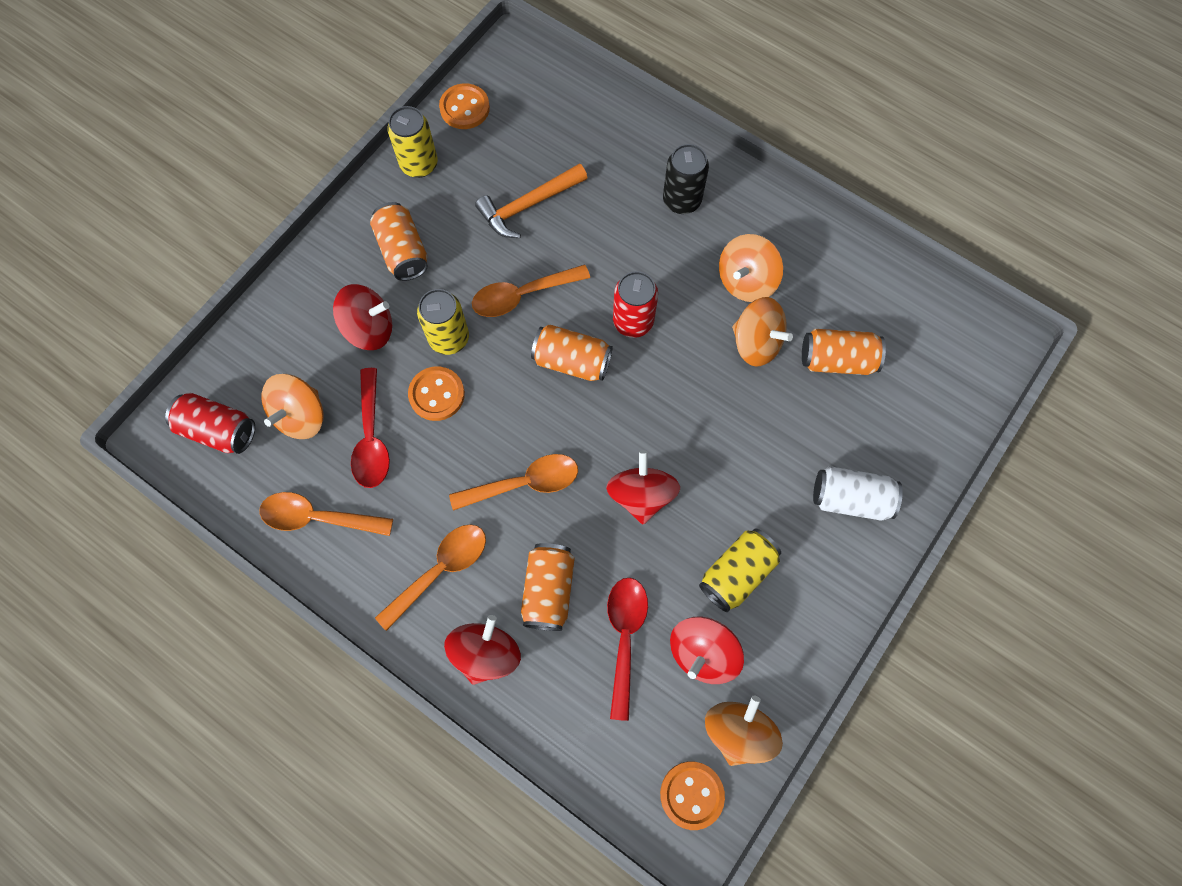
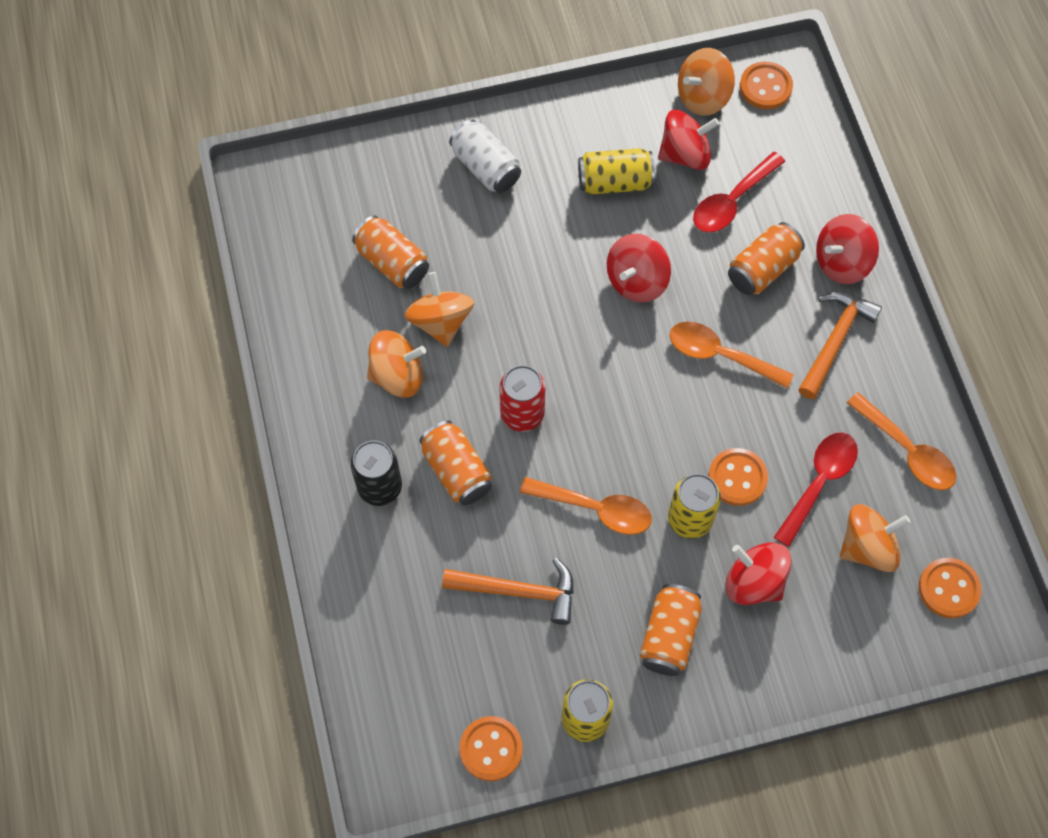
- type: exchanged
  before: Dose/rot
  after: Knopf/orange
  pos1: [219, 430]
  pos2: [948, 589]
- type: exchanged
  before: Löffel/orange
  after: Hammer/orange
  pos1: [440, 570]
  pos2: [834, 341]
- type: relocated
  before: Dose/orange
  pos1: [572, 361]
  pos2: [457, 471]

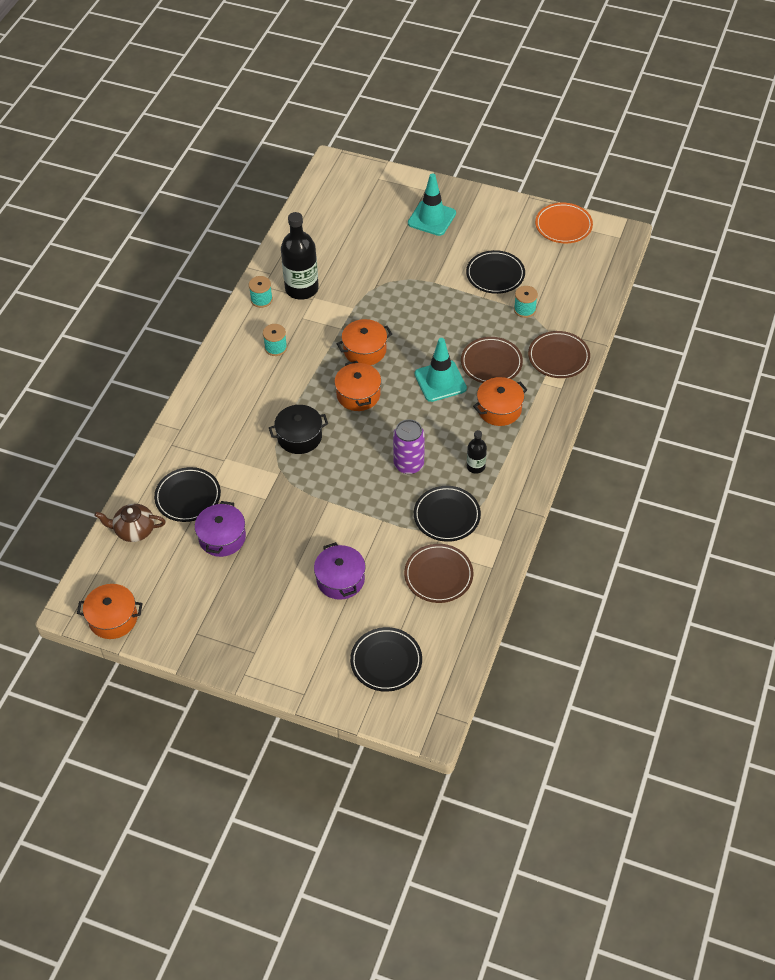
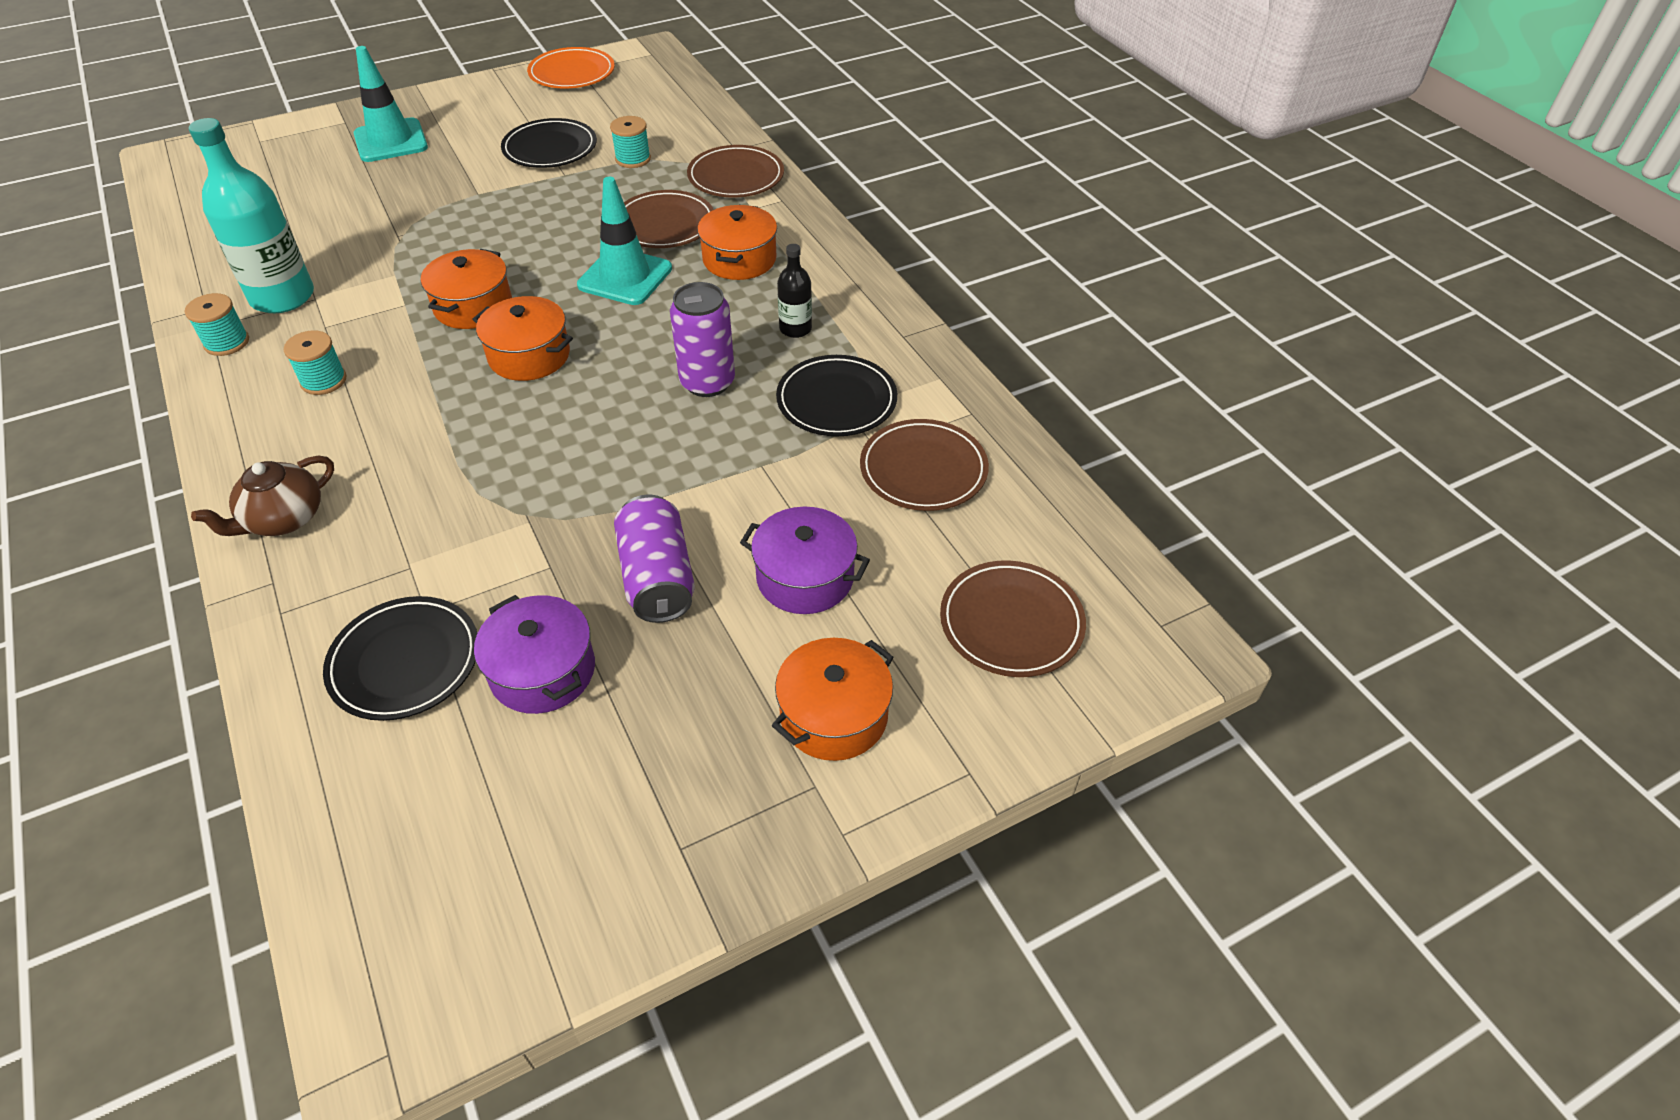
- type: relocated
  before: Kochtopf/orange
  pos1: [113, 618]
  pos2: [834, 715]
- type: relocated
  before: Teekanne/braun
  pos1: [134, 530]
  pos2: [283, 519]
- type: missing
  before: Kochtopf/schwarz
  pos1: [299, 437]
- type: colour
  before: Flasche/schwarz
  after: Flasche/türkis
  pos1: [302, 289]
  pos2: [282, 297]
- type: colour
  before: Teller/schwarz
  after: Teller/braun
  pos1: [386, 661]
  pos2: [1011, 623]
- type: appeared
  after: Dose/lila
  pos2: [657, 578]

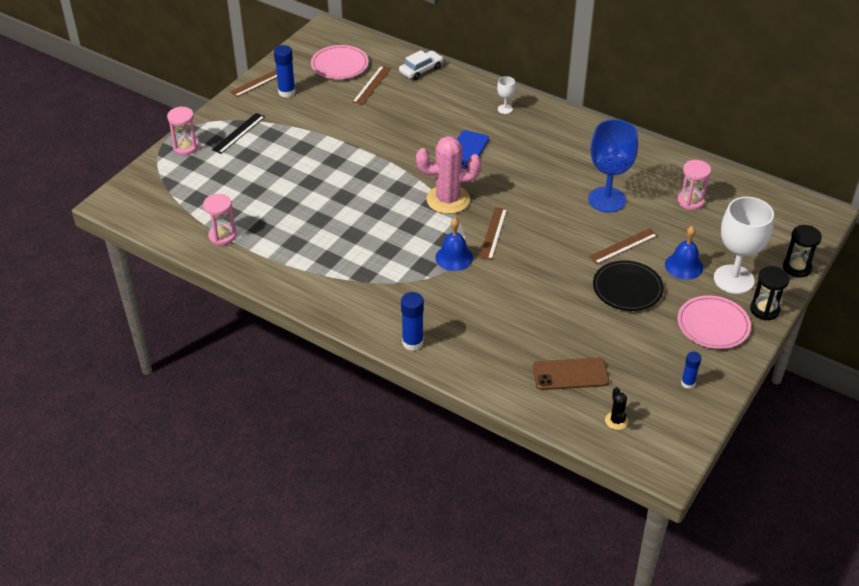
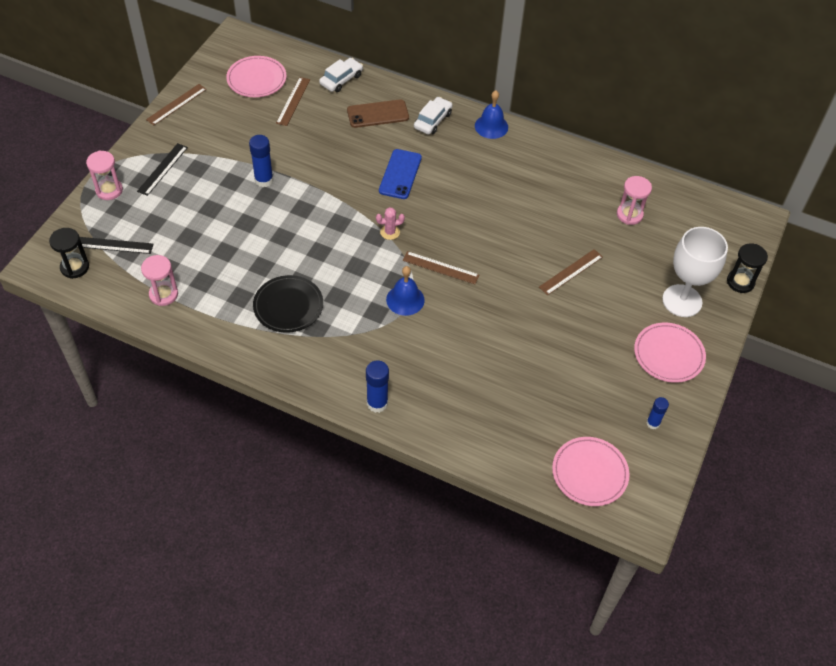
- type: relocated
  before: Klebestift/blau
  pos1: [287, 92]
  pos2: [264, 180]
- type: size
  before: Kaktus/rosa
  pos1: [448, 200]
  pos2: [390, 232]
  scale: 0.44
- type: spun
  before: Lineal/braun
  pos1: [493, 233]
  pos2: [440, 268]
  turn: -75
- type: exchanged
  before: Kelch/weiß
  after: Auto/weiß
  pos1: [505, 109]
  pos2: [433, 120]
- type: relocated
  before: Handy/braun
  pos1: [570, 374]
  pos2: [378, 114]
- type: missing
  before: Kelch/blau
  pos1: [607, 200]
- type: relocated
  before: Teller/schwarz
  pos1: [627, 288]
  pos2: [288, 306]
- type: exchanged
  before: Kaktus/schwarz
  after: Teller/rosa
  pos1: [616, 421]
  pos2: [589, 473]
- type: relocated
  before: Glocke/blau
  pos1: [684, 266]
  pos2: [491, 126]
- type: relocated
  before: Sanduhr/schwarz
  pos1: [764, 310]
  pos2: [75, 267]
- type: appeared
  after: Lineal/schwarz
  pos2: [113, 245]

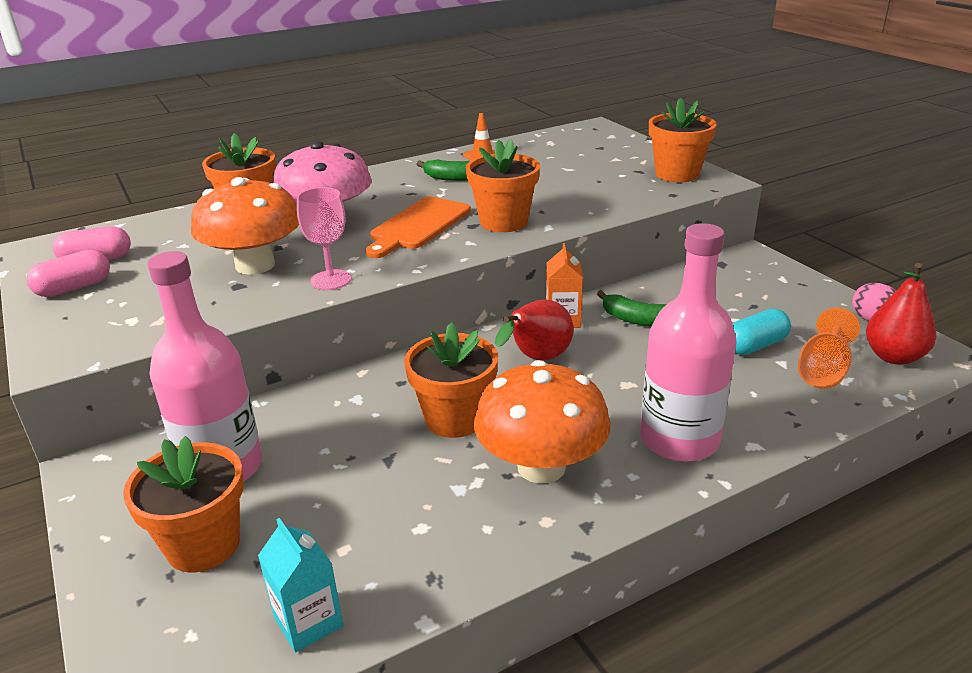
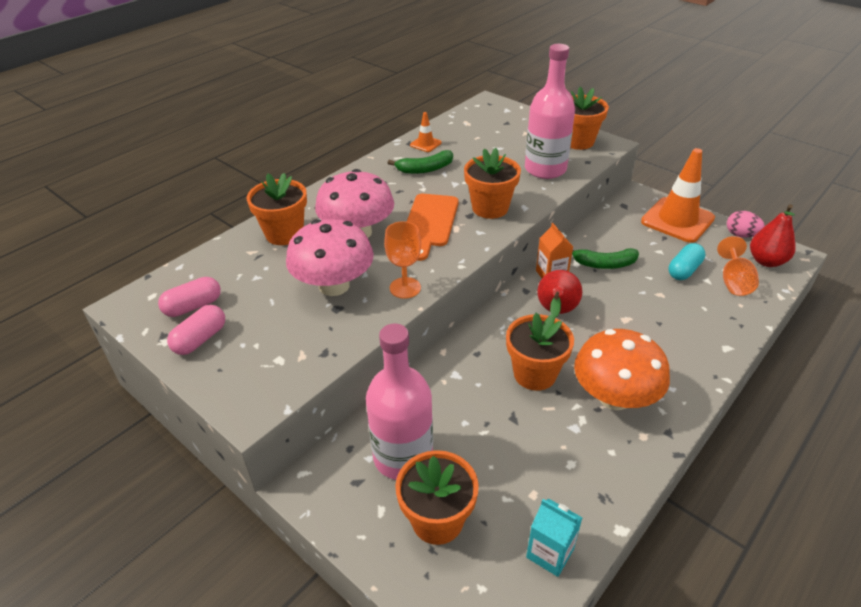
- type: colour
  before: Pilz/orange
  after: Pilz/rosa
  pos1: [255, 265]
  pos2: [334, 285]
- type: colour
  before: Kelch/rosa
  after: Kelch/orange
  pos1: [331, 280]
  pos2: [405, 288]
- type: relocated
  before: Flasche/rosa
  pos1: [679, 440]
  pos2: [545, 169]
- type: appeared
  after: Leitkegel/orange
  pos2: [677, 220]

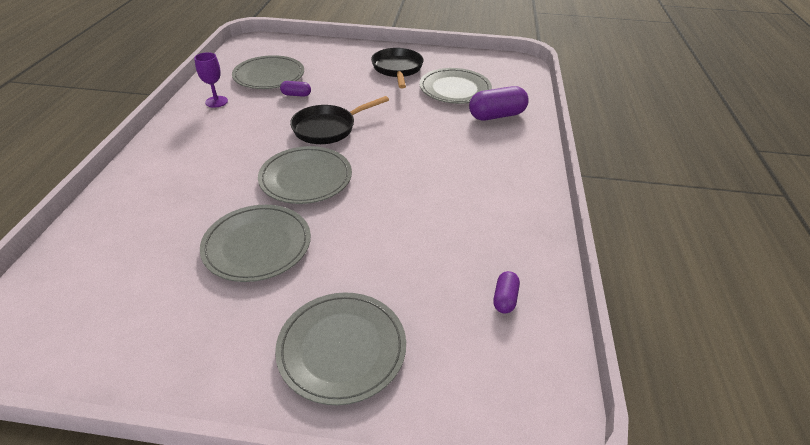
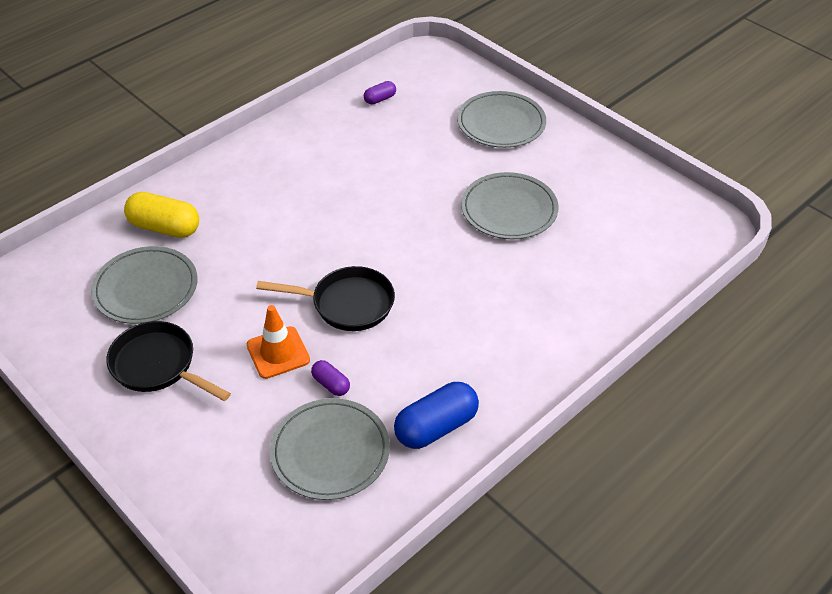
- type: exchanged
  before: Kelch/lila
  after: Kapsel/blau
  pos1: [216, 102]
  pos2: [436, 427]
- type: missing
  before: Teller/grau
  pos1: [306, 178]
- type: spun
  before: Pfanne/schwarz
  pos1: [397, 69]
  pos2: [158, 365]
  turn: 90
- type: colour
  before: Kapsel/lila
  after: Kapsel/gelb
  pos1: [496, 115]
  pos2: [165, 227]
- type: appeared
  after: Leitkegel/orange
  pos2: [278, 353]

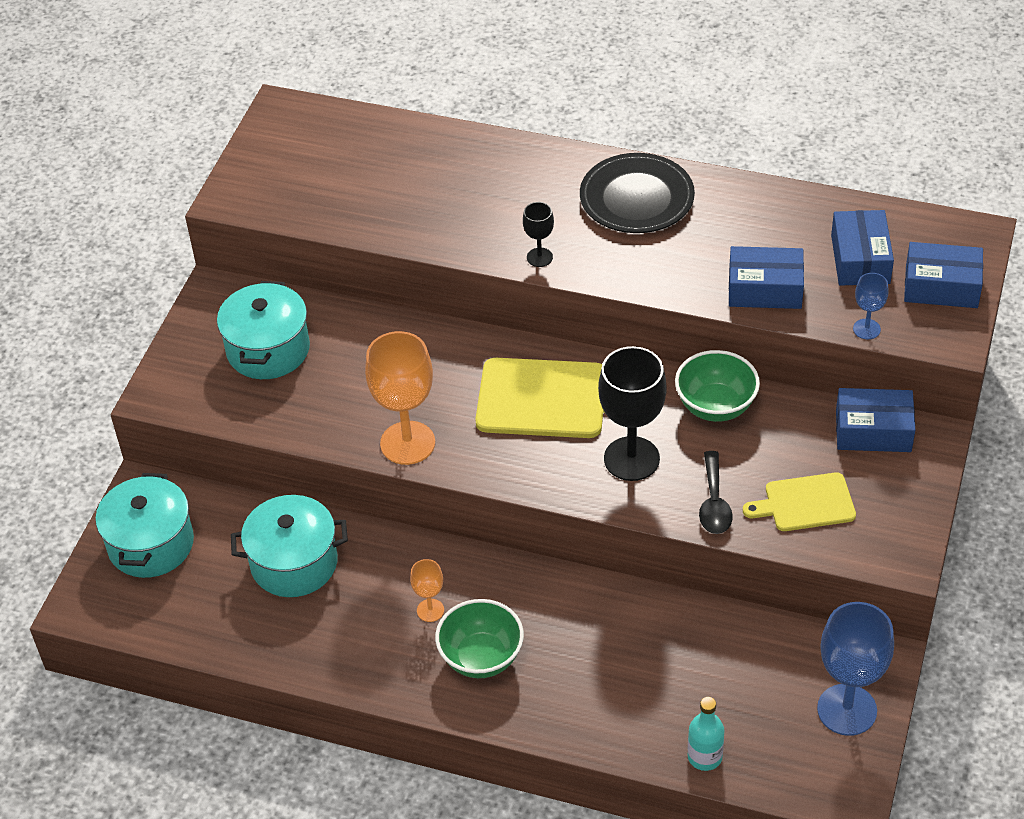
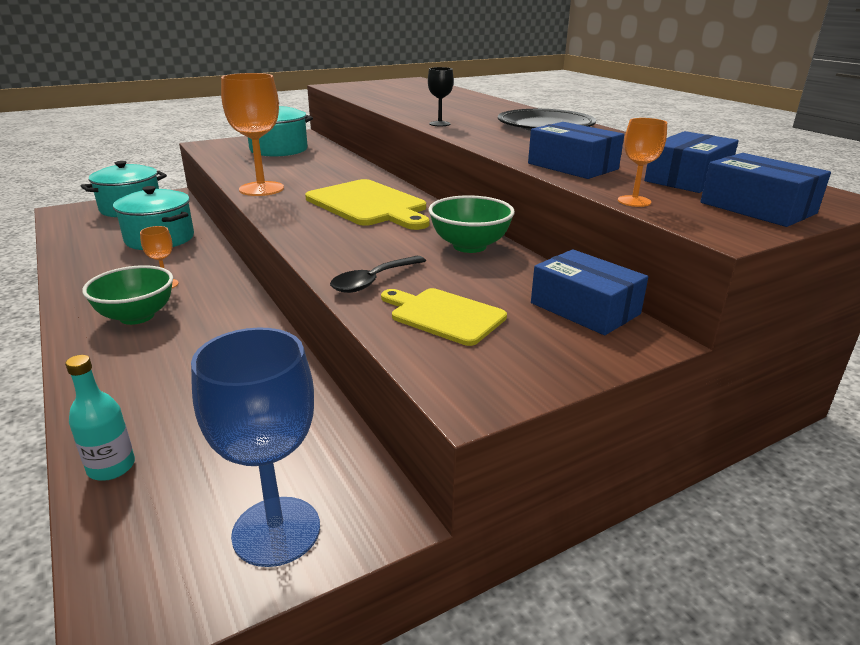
- type: missing
  before: Kelch/schwarz
  pos1: [631, 459]
- type: colour
  before: Kelch/blau
  after: Kelch/orange
  pos1: [866, 329]
  pos2: [634, 201]

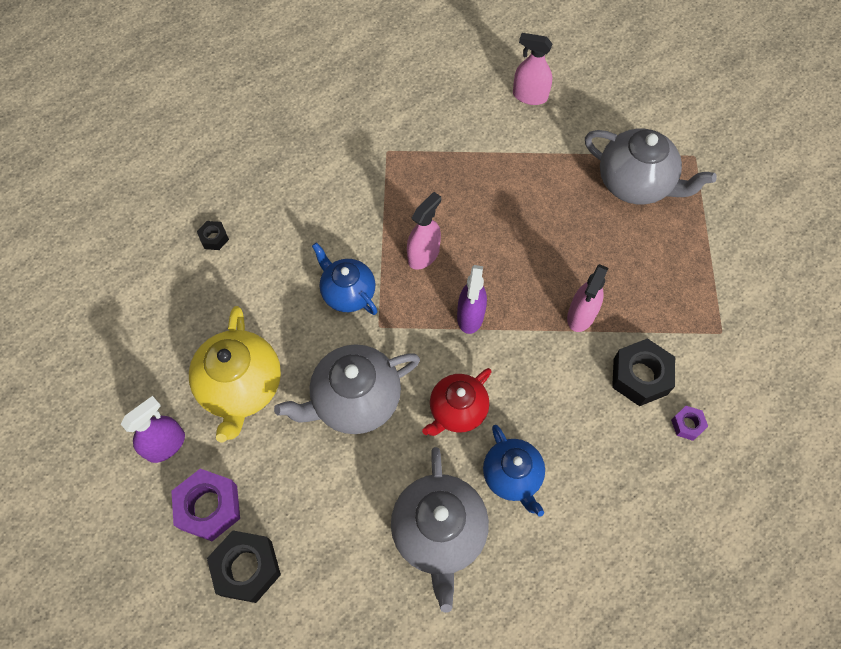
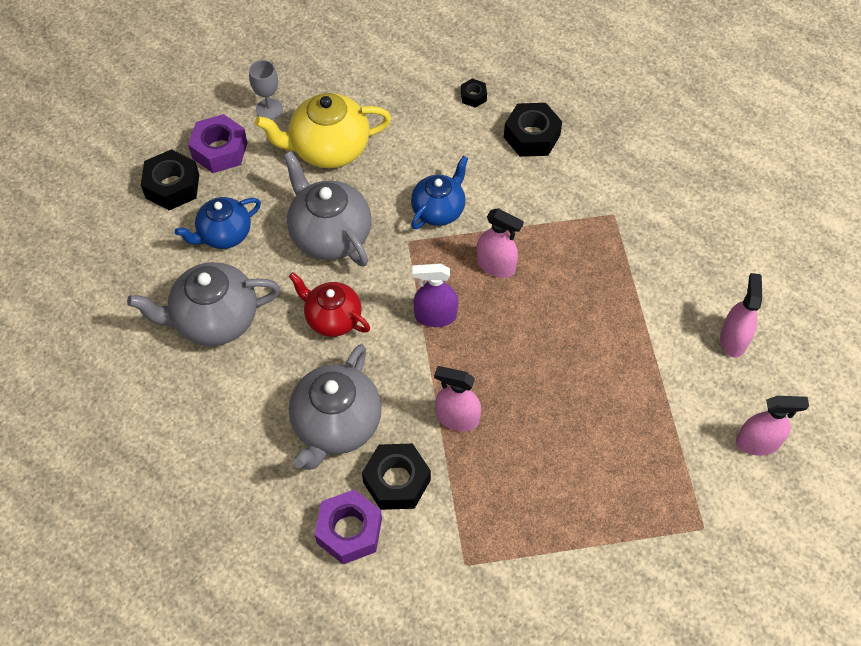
- type: exchanged
  before: Sprühflasche/lila
  after: Kelch/grau
  pos1: [166, 445]
  pos2: [269, 109]
- type: relocated
  before: Teekanne/blau
  pos1: [512, 476]
  pos2: [224, 234]
- type: relocated
  before: Teekanne/grau
  pos1: [635, 184]
  pos2: [336, 425]
- type: size
  before: Sechskantmutter/lila
  pos1: [687, 425]
  pos2: [349, 531]
  scale: 1.95
- type: appeared
  after: Sechskantmutter/schwarz
  pos2: [531, 136]
- type: appeared
  after: Sprühflasche/rosa
  pos2: [757, 443]

